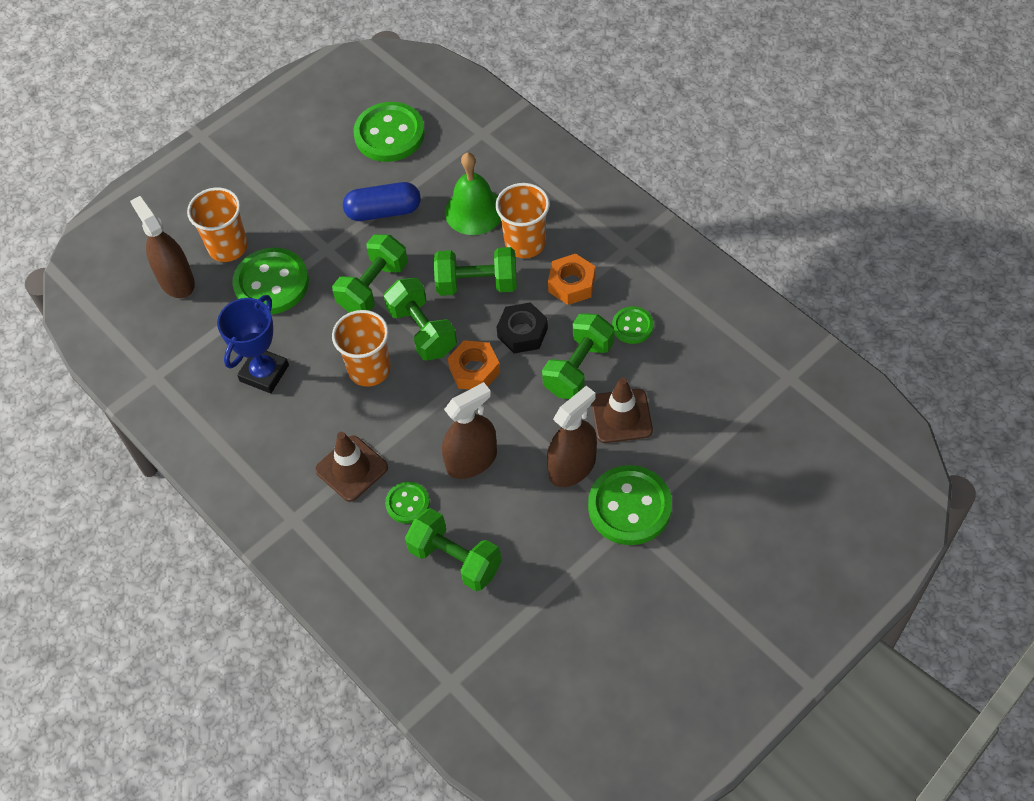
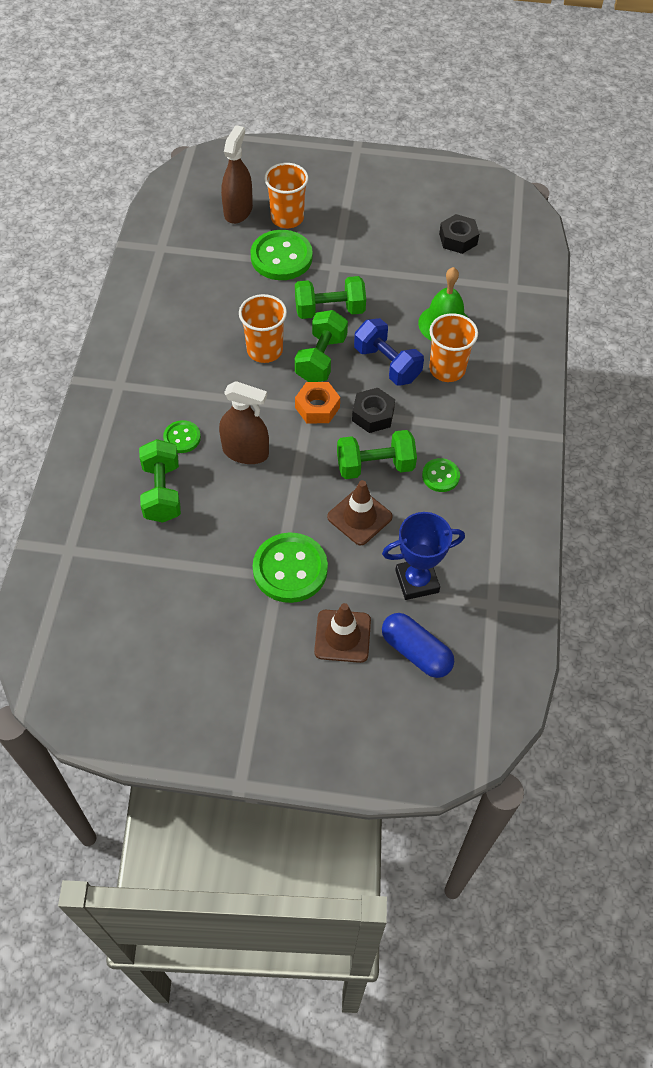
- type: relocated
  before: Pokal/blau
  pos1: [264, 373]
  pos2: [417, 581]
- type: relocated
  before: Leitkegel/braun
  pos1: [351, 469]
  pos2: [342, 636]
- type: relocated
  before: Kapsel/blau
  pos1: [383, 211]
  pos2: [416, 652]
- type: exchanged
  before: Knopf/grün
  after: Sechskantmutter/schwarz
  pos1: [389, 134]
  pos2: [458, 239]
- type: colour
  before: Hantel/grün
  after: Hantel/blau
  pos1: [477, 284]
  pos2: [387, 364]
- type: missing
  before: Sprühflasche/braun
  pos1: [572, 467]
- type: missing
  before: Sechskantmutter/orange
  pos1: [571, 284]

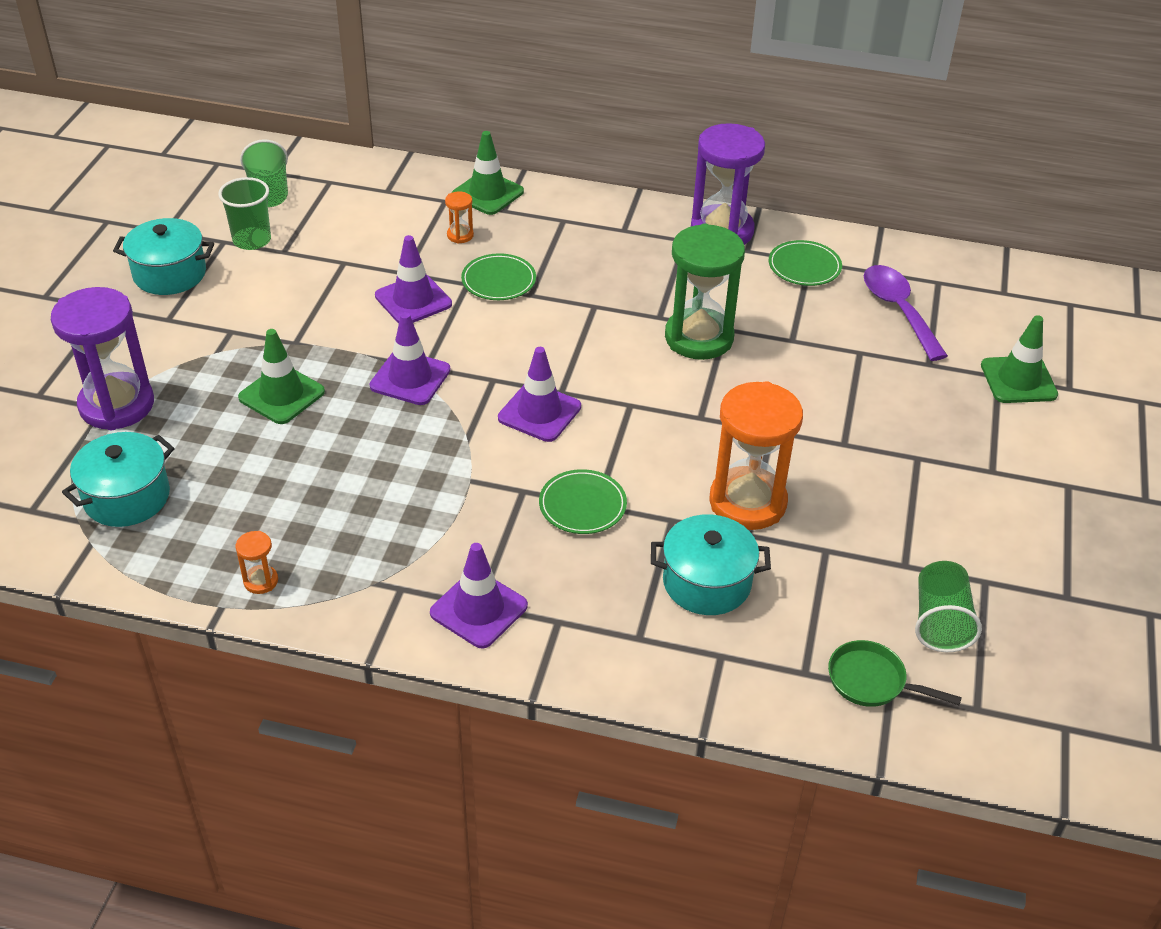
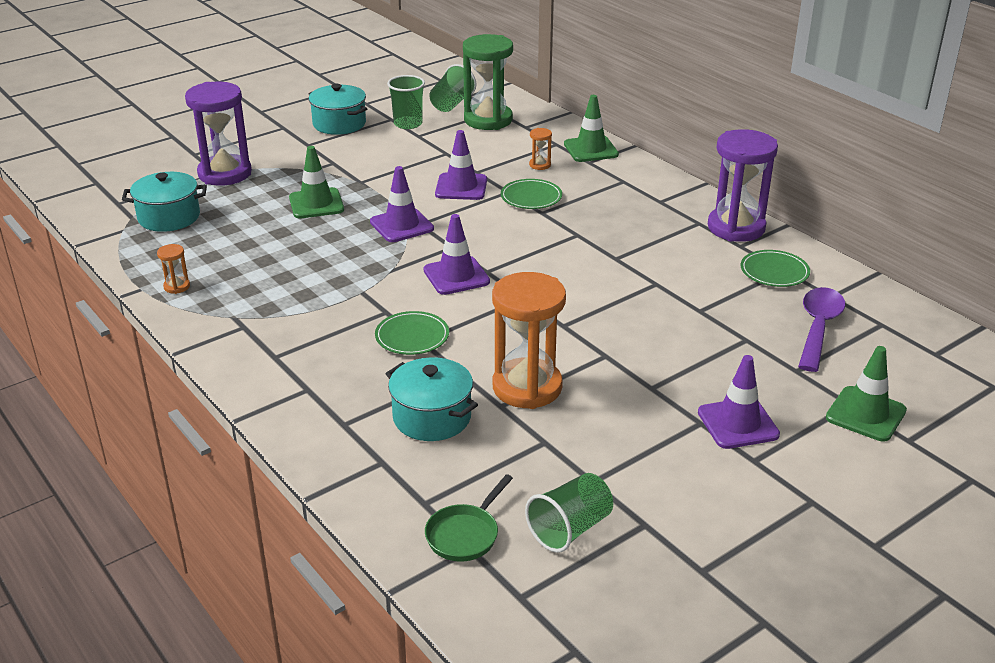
- type: relocated
  before: Leitkegel/lila
  pos1: [478, 609]
  pos2: [738, 424]
- type: relocated
  before: Sanduhr/grün
  pos1: [699, 338]
  pos2: [488, 120]
- type: spun
  before: Pfanne/grün
  pos1: [871, 681]
  pos2: [465, 534]
  turn: -120

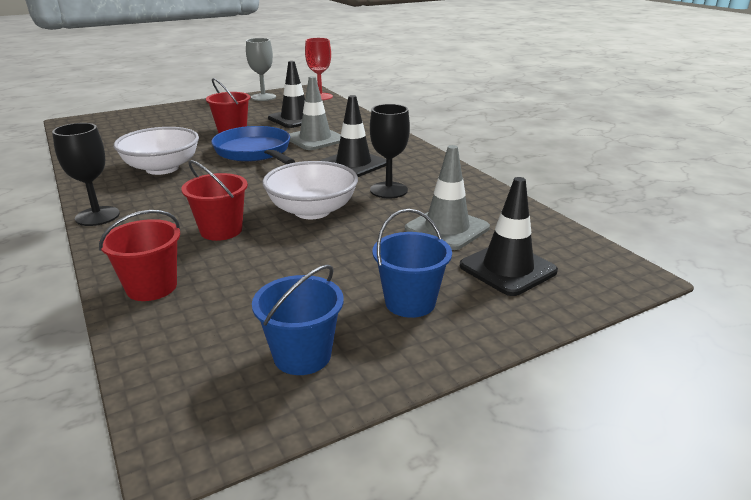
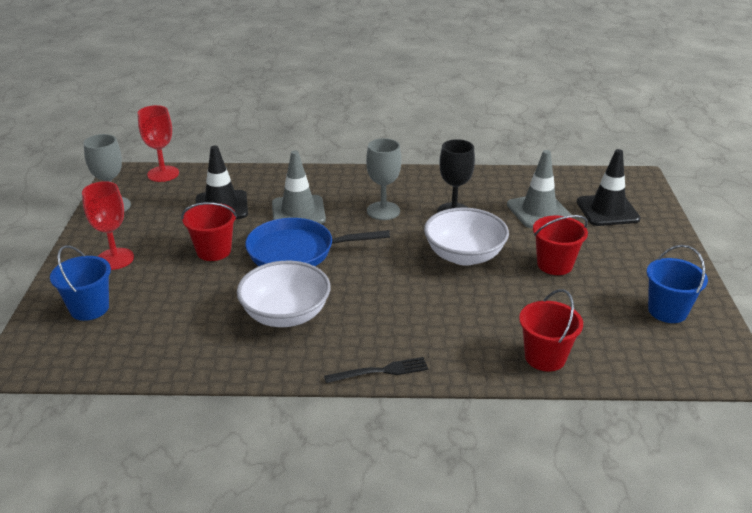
- type: exchanged
  before: Kelch/schwarz
  after: Gabel/schwarz
  pos1: [97, 216]
  pos2: [380, 371]
- type: relocated
  before: Eimer/rot
  pos1: [221, 230]
  pos2: [554, 265]
- type: exchanged
  before: Leitkegel/schwarz
  after: Kelch/grau
  pos1: [353, 164]
  pos2: [383, 211]
- type: relocated
  before: Eimer/blau
  pos1: [410, 302]
  pos2: [89, 308]
- type: appeared
  after: Kelch/rot
  pos2: [115, 259]

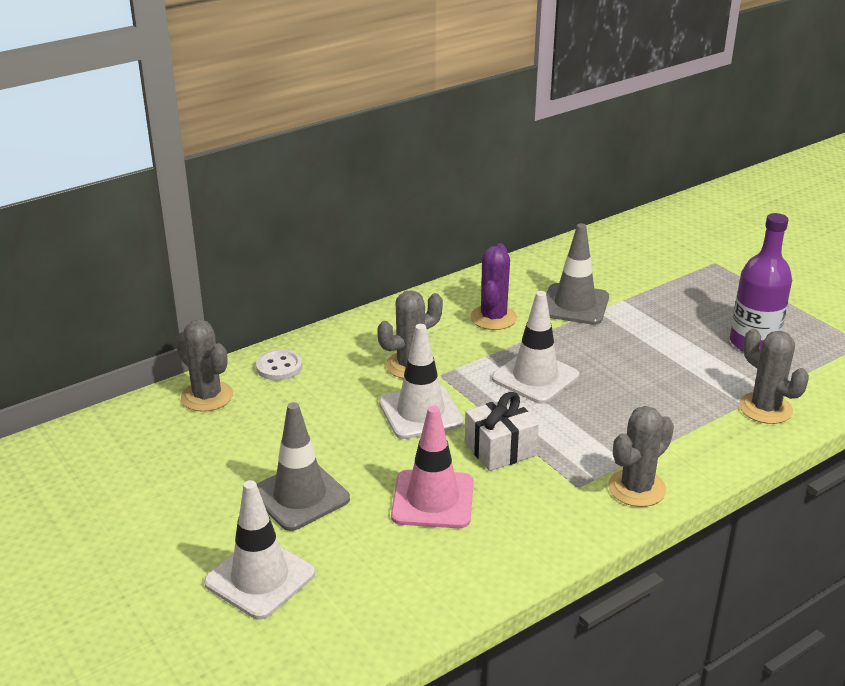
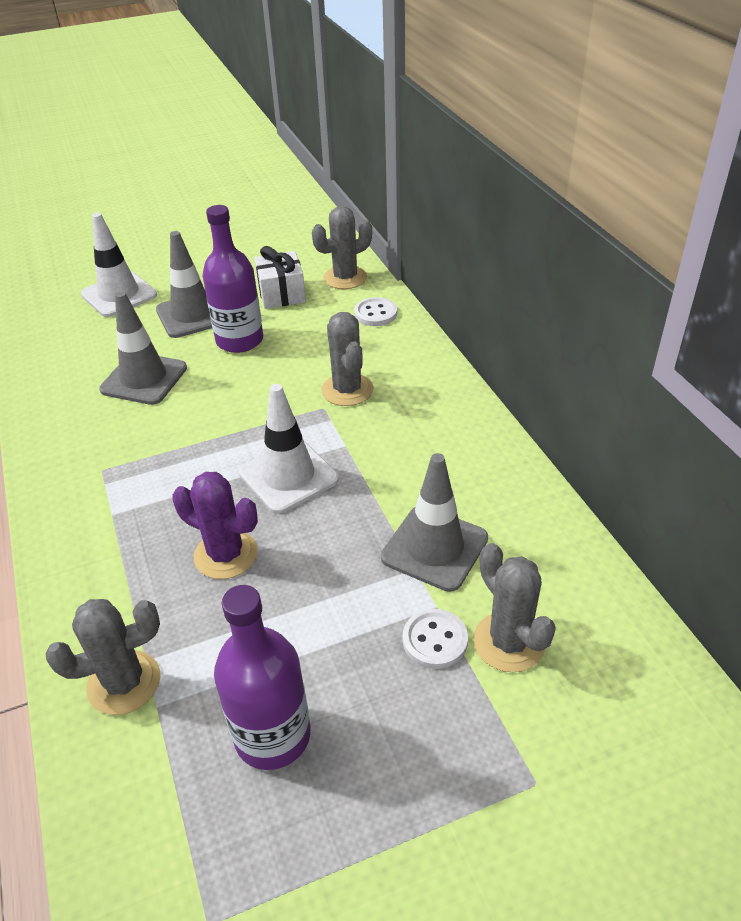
- type: missing
  before: Leitkegel/weiß
  pos1: [420, 412]
- type: colour
  before: Leitkegel/rosa
  after: Leitkegel/grau
  pos1: [433, 499]
  pos2: [144, 379]
- type: relocated
  before: Geschenk/weiß
  pos1: [500, 449]
  pos2: [281, 294]
- type: relocated
  before: Kaktus/lila
  pos1: [493, 318]
  pos2: [226, 555]
- type: relocated
  before: Kaktus/grau
  pos1: [636, 488]
  pos2: [509, 642]
- type: appeared
  after: Flasche/lila
  pos2: [239, 340]
- type: appeared
  after: Knopf/weiß
  pos2: [435, 640]

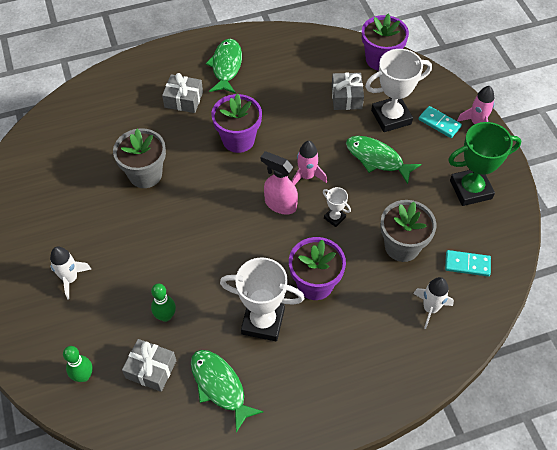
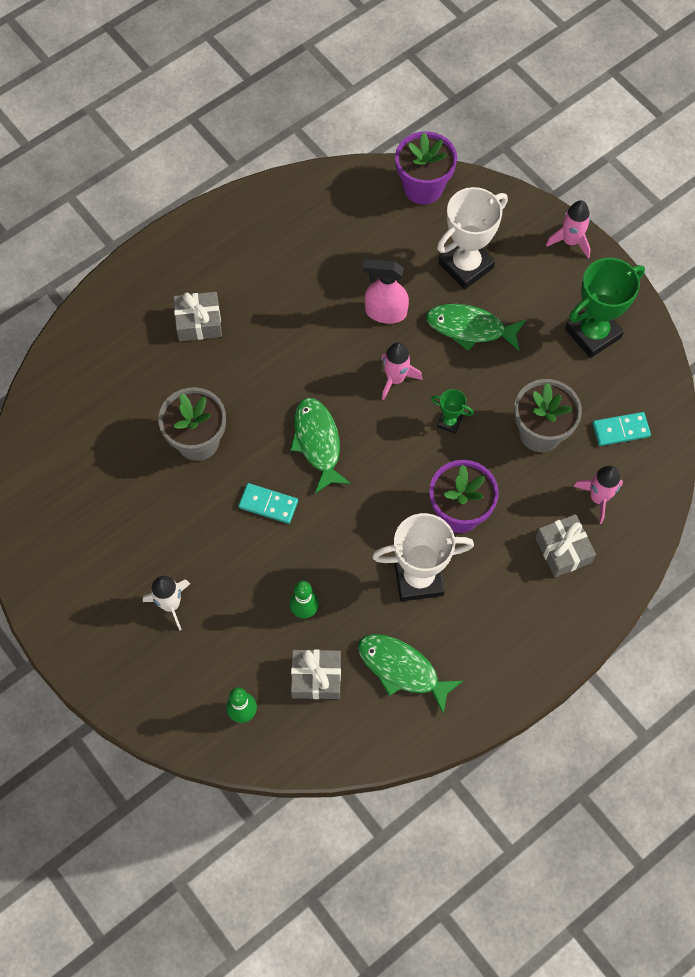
- type: relocated
  before: Fisch/grün
  pos1: [226, 66]
  pos2: [317, 442]
- type: missing
  before: Blumentopf/lila
  pos1: [238, 140]
- type: relocated
  before: Sprühflasche/rosa
  pos1: [280, 204]
  pos2: [385, 312]
- type: colour
  before: Pokal/weiß
  after: Pokal/grün
  pos1: [334, 218]
  pos2: [449, 422]
- type: relocated
  before: Geschenk/grau
  pos1: [346, 97]
  pos2: [563, 550]
- type: colour
  before: Rakete/weiß
  after: Rakete/rosa
  pos1: [430, 308]
  pos2: [598, 498]
- type: relocated
  before: Dominostein/türkis
  pos1: [439, 123]
  pos2: [268, 504]

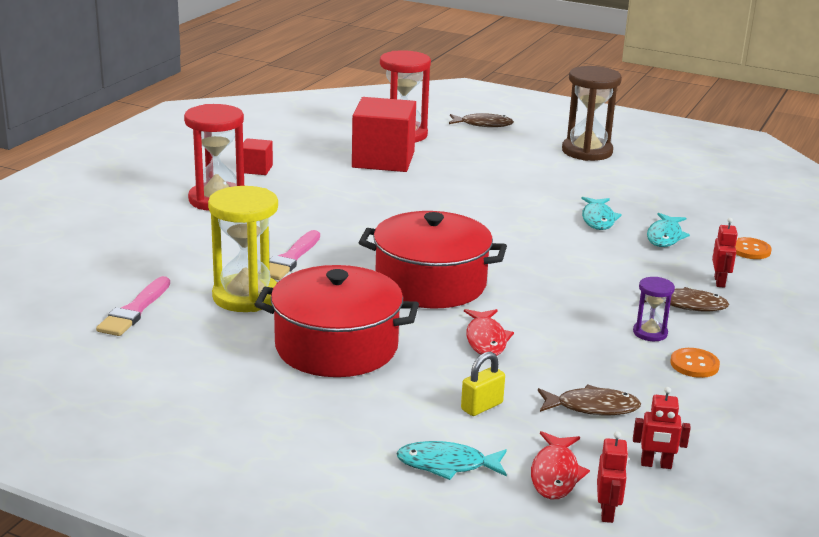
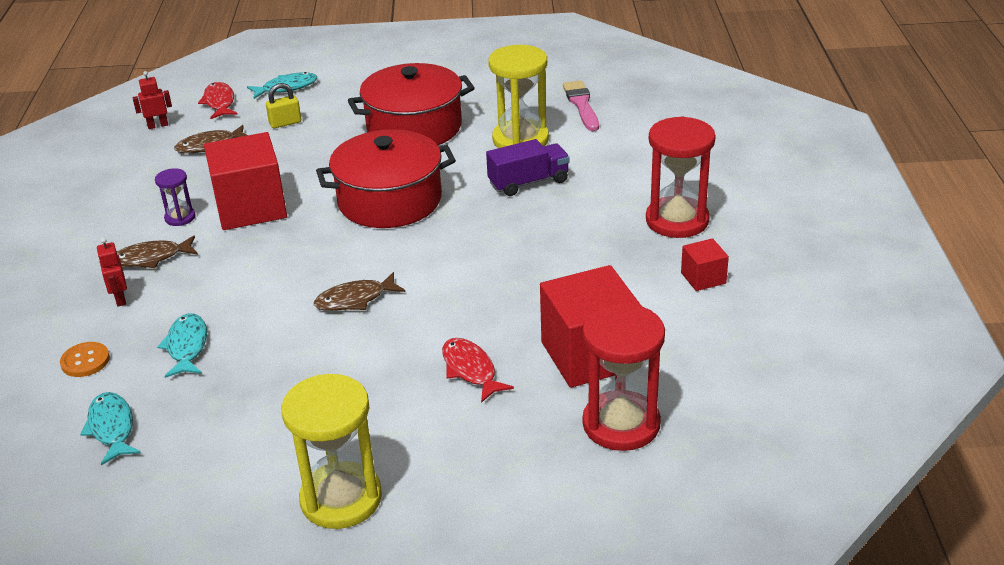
- type: exchanged
  before: Pinsel/rosa
  after: Lastwagen/lila
  pos1: [290, 259]
  pos2: [528, 182]
- type: relocated
  before: Fisch/braun
  pos1: [483, 124]
  pos2: [355, 299]
- type: spun
  before: Vorhängeschloss/gelb
  pos1: [481, 406]
  pos2: [285, 123]
  turn: 45
- type: relocated
  before: Fisch/rot
  pos1: [486, 339]
  pos2: [470, 370]
- type: colour
  before: Sanduhr/braun
  after: Sanduhr/gelb
  pos1: [587, 151]
  pos2: [341, 499]
- type: relocated
  before: Fisch/türkis
  pos1: [598, 219]
  pos2: [112, 428]
- type: missing
  before: Roboter/rot
  pos1: [607, 512]
- type: missing
  before: Knopf/orange
  pos1: [694, 364]
- type: appeared
  after: Kubus/rot
  pos2: [250, 207]

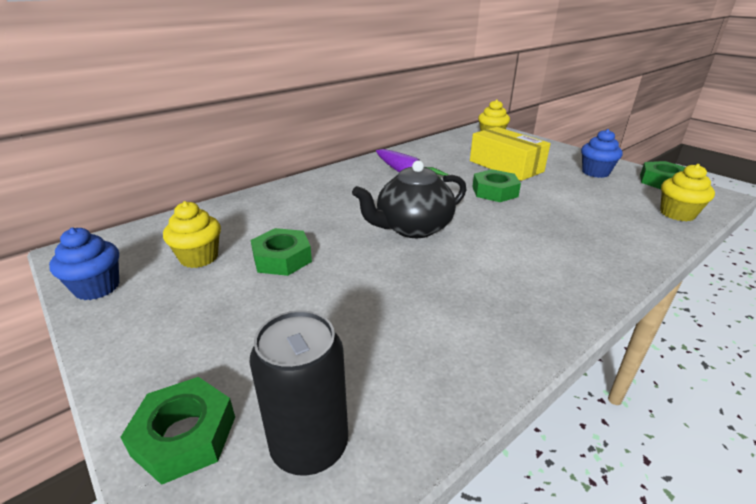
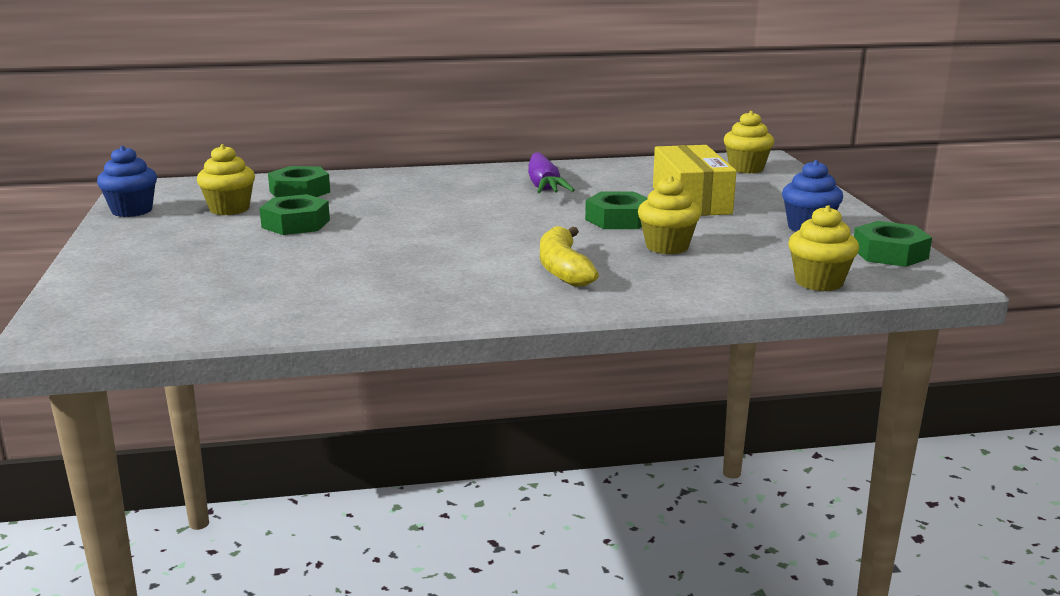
- type: relocated
  before: Sechskantmutter/grün
  pos1: [185, 436]
  pos2: [299, 191]
- type: missing
  before: Dose/schwarz
  pos1: [309, 445]
- type: missing
  before: Teekanne/schwarz
  pos1: [412, 228]
- type: appeared
  after: Banane/gelb
  pos2: [563, 269]
- type: appeared
  after: Muffin/gelb
  pos2: [667, 247]

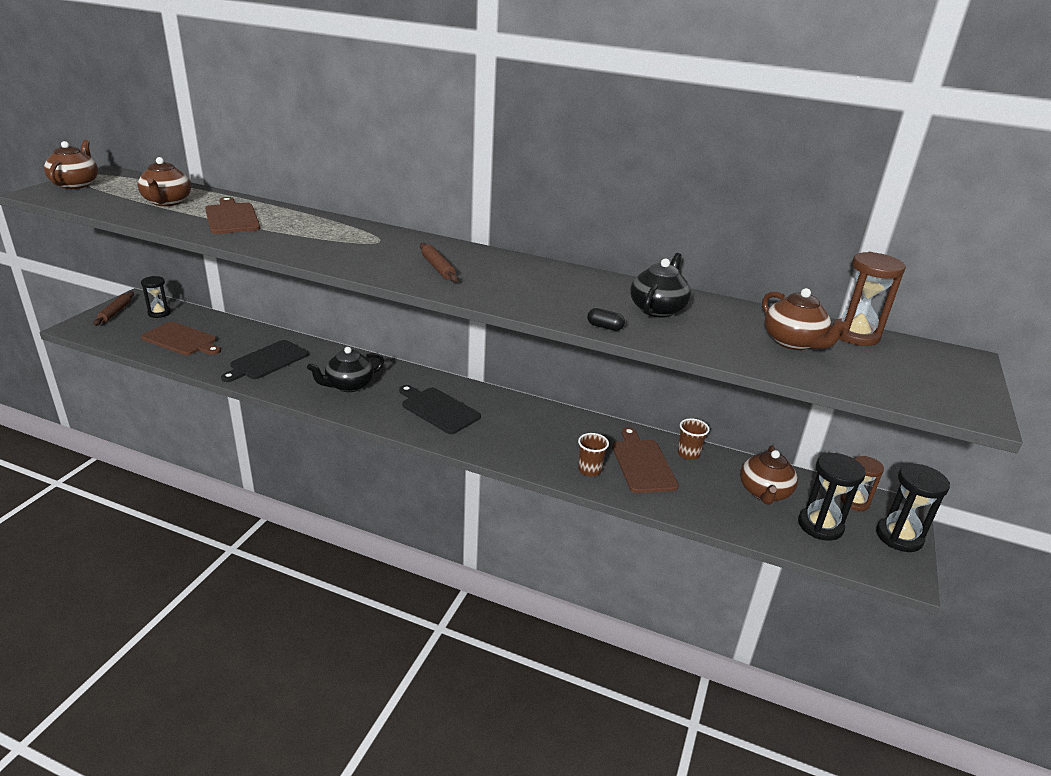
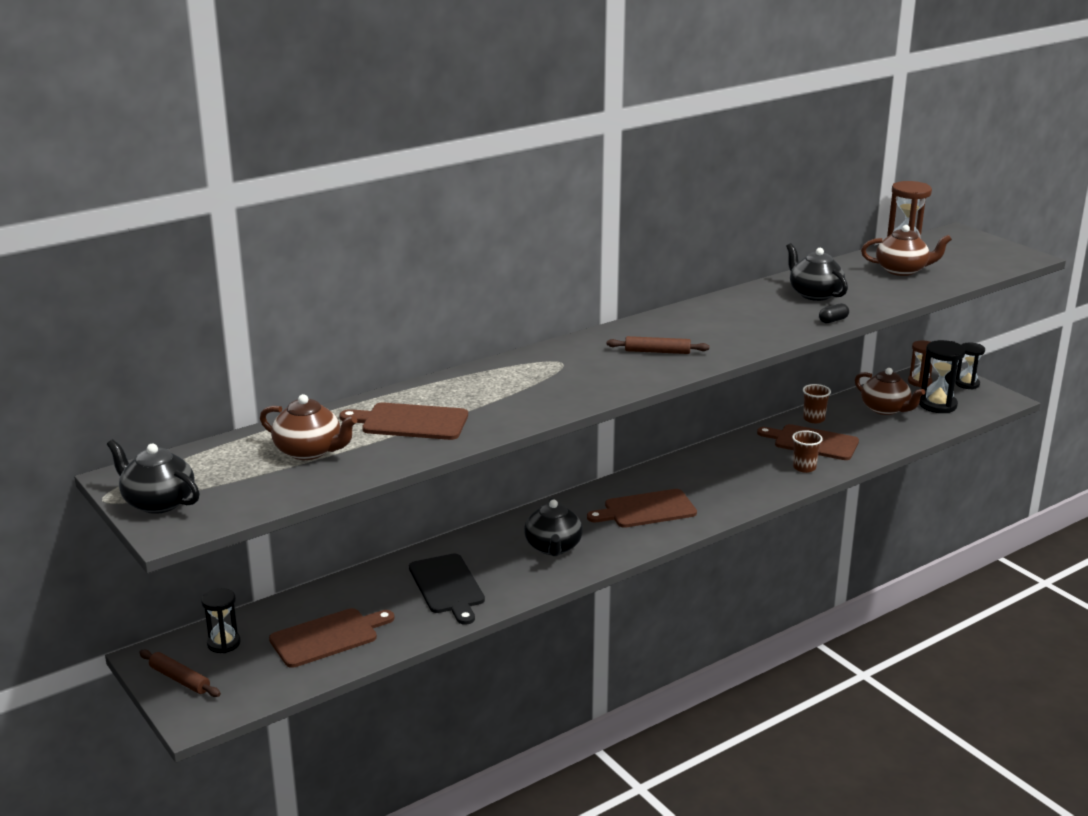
- type: colour
  before: Teekanne/braun
  after: Teekanne/schwarz
  pos1: [76, 184]
  pos2: [158, 502]
- type: colour
  before: Schneidebrett/schwarz
  after: Schneidebrett/braun
  pos1: [438, 409]
  pos2: [646, 510]
- type: size
  before: Sanduhr/schwarz
  pos1: [899, 537]
  pos2: [967, 384]
  scale: 0.66

